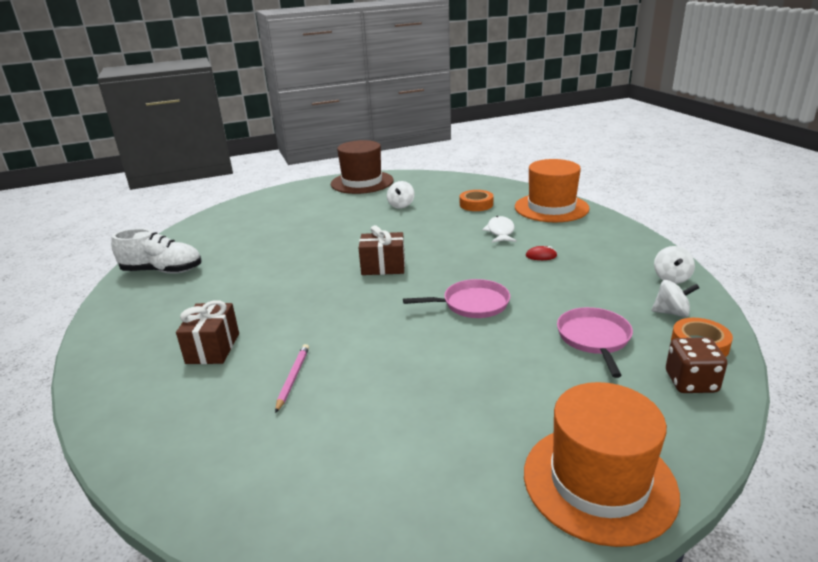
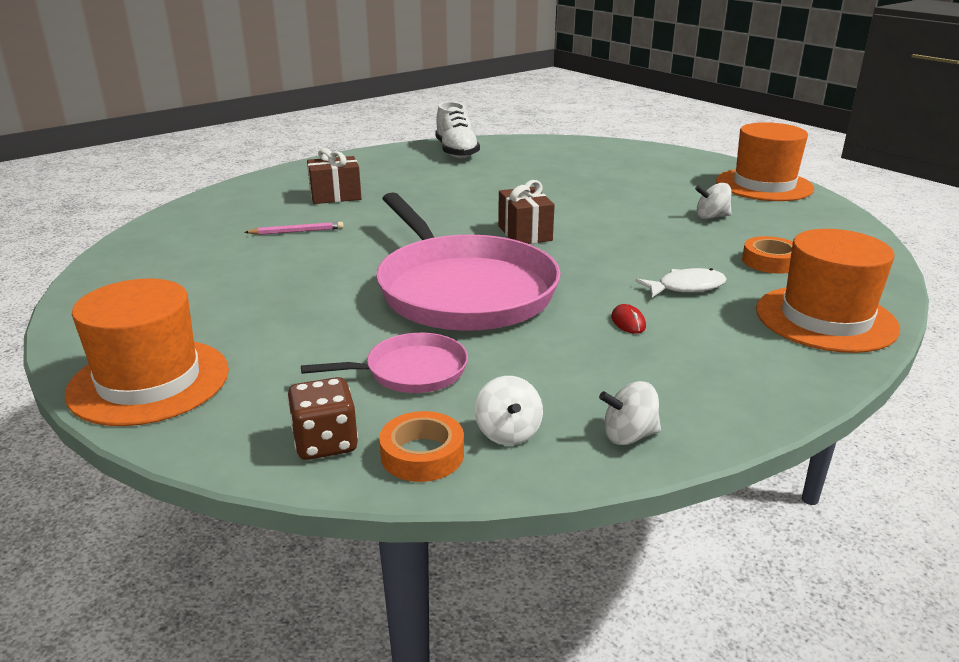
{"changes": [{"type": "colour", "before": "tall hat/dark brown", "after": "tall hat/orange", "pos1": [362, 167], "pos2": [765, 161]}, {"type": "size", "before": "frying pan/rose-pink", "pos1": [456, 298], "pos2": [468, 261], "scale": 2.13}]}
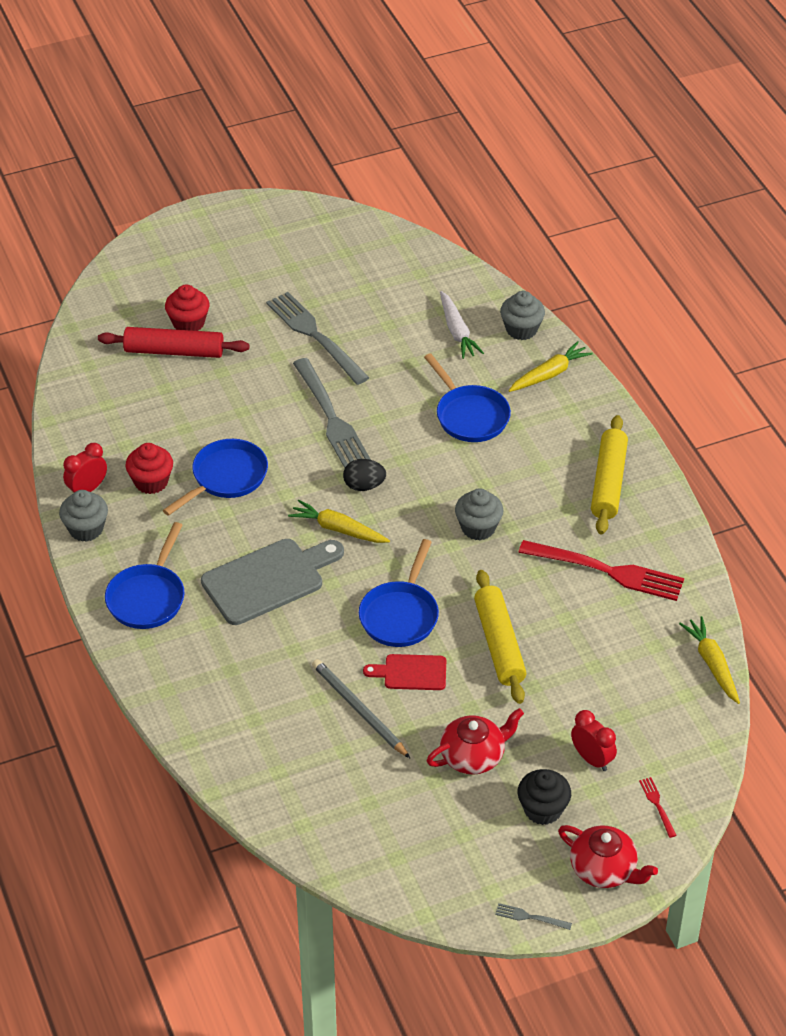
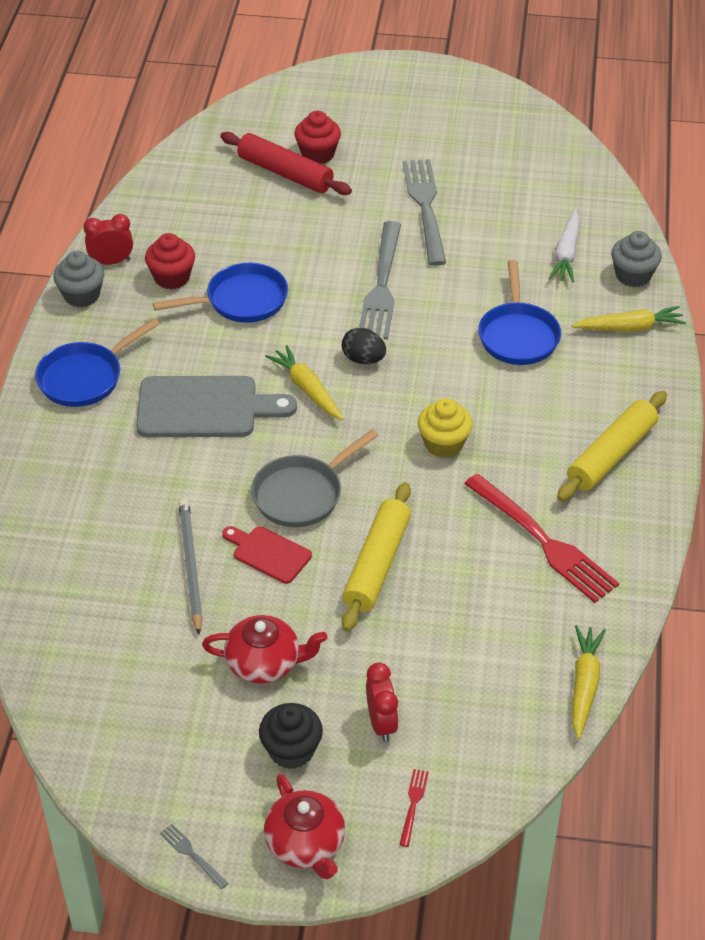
{"changes": [{"type": "colour", "before": "muffin/grey", "after": "muffin/bright yellow", "pos1": [479, 514], "pos2": [445, 428]}, {"type": "colour", "before": "frying pan/royal blue", "after": "frying pan/grey", "pos1": [399, 593], "pos2": [315, 478]}]}
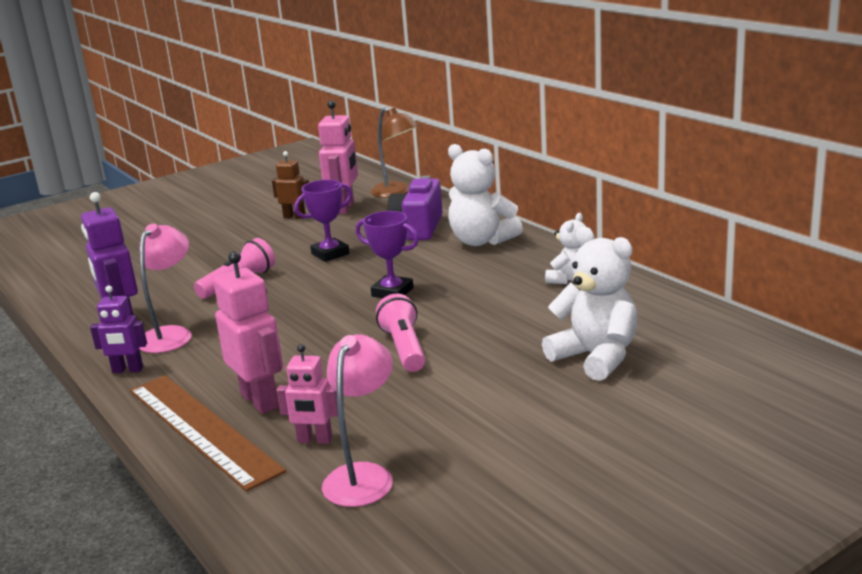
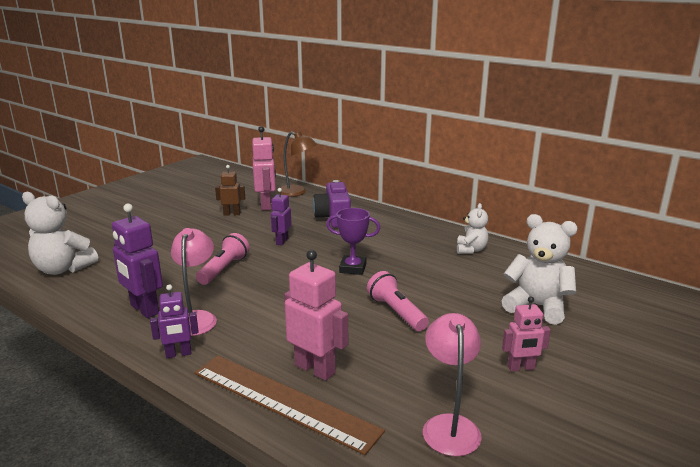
{"changes": [{"type": "relocated", "before": "stuffed bear/pure white", "pos1": [485, 195], "pos2": [60, 233]}, {"type": "exchanged", "before": "award cup/purple", "after": "robot/purple", "pos1": [323, 221], "pos2": [281, 217]}, {"type": "relocated", "before": "robot/rose-pink", "pos1": [307, 394], "pos2": [526, 333]}]}
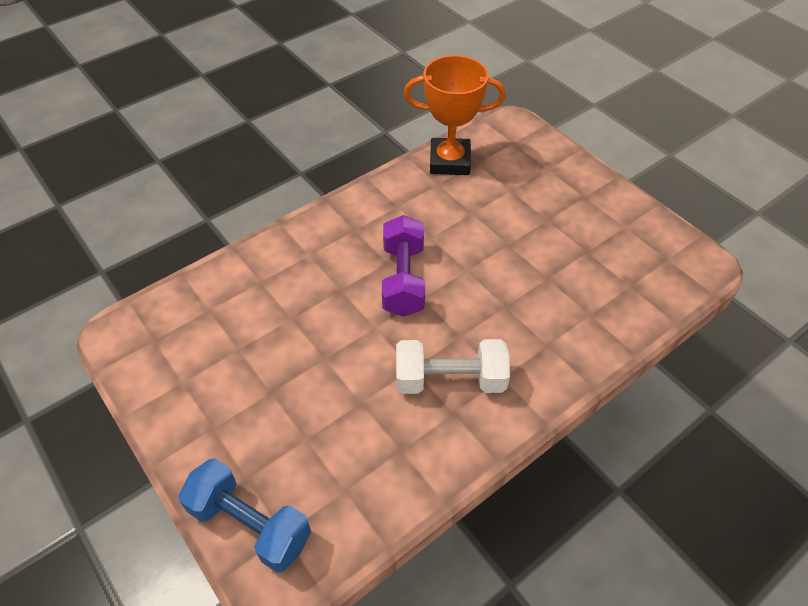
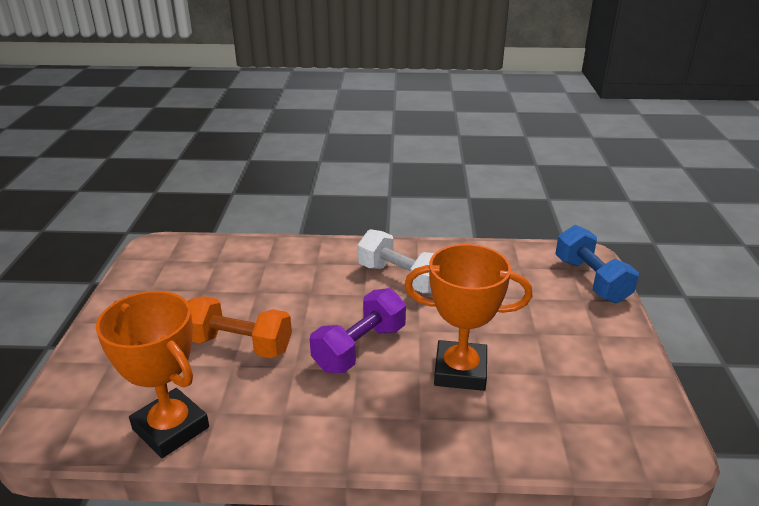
{"changes": [{"type": "appeared", "after": "award cup/orange", "pos2": [469, 317]}, {"type": "appeared", "after": "hand weight/orange", "pos2": [240, 327]}]}
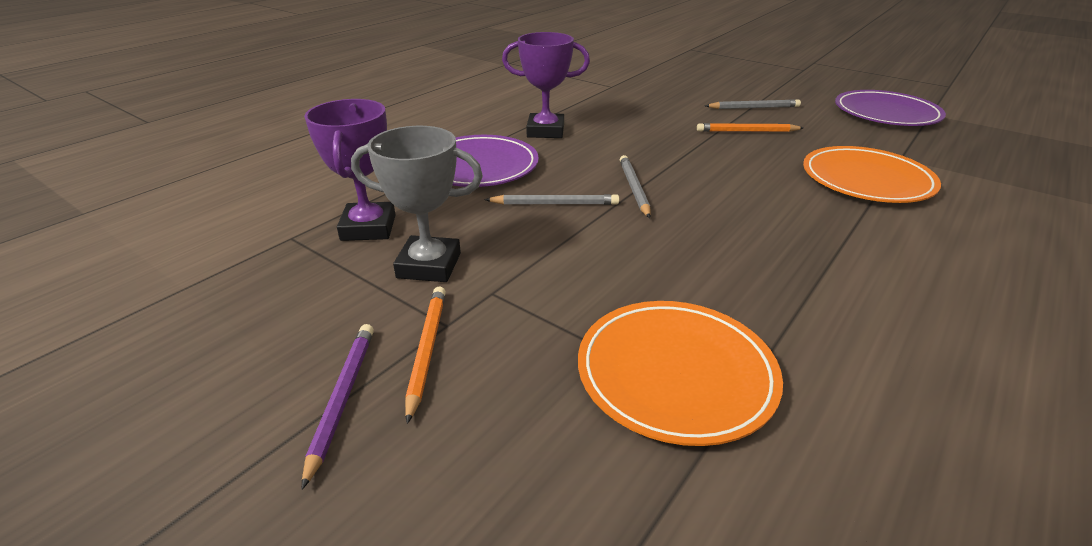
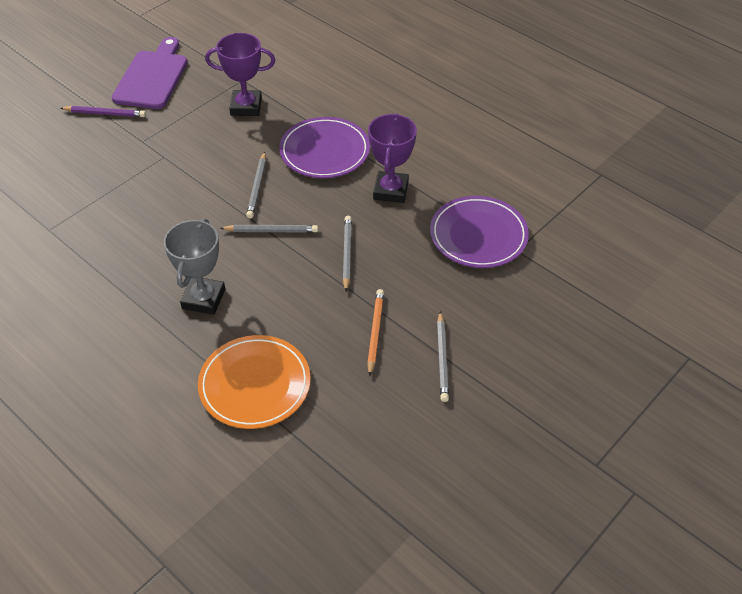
{"changes": [{"type": "relocated", "before": "dinner plate/purple", "pos1": [890, 108], "pos2": [479, 232]}, {"type": "relocated", "before": "award cup/grey", "pos1": [417, 204], "pos2": [194, 266]}, {"type": "missing", "before": "pencil/orange", "pos1": [425, 355]}, {"type": "missing", "before": "dinner plate/orange", "pos1": [680, 373]}, {"type": "appeared", "after": "chopping board/purple", "pos2": [150, 73]}, {"type": "appeared", "after": "pencil/grey", "pos2": [347, 254]}]}
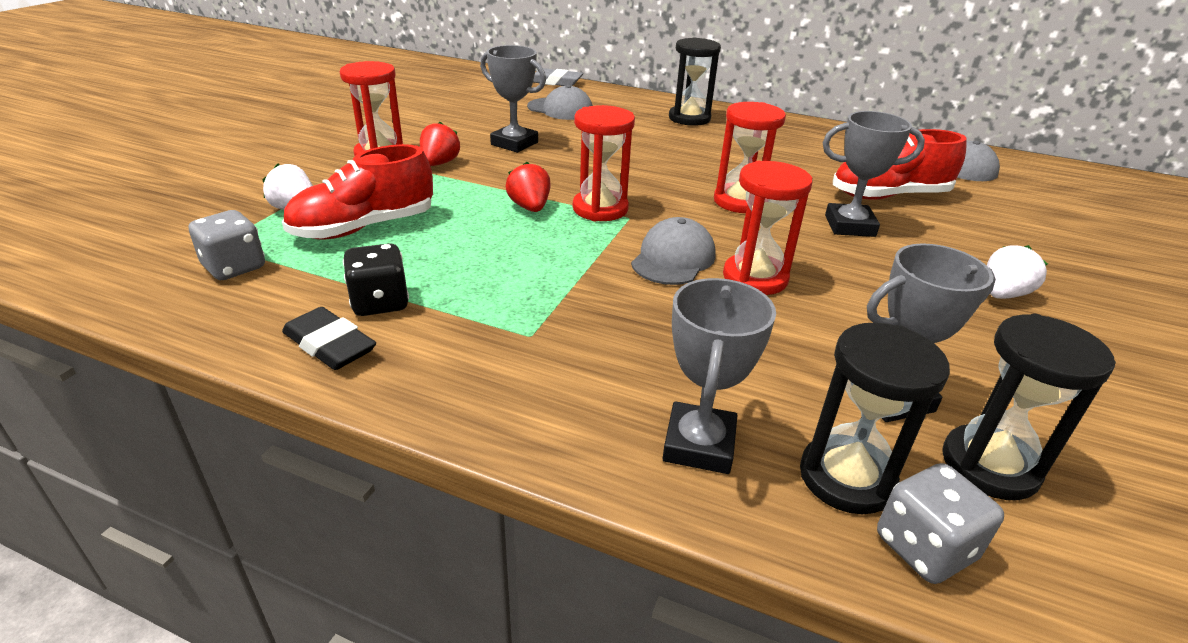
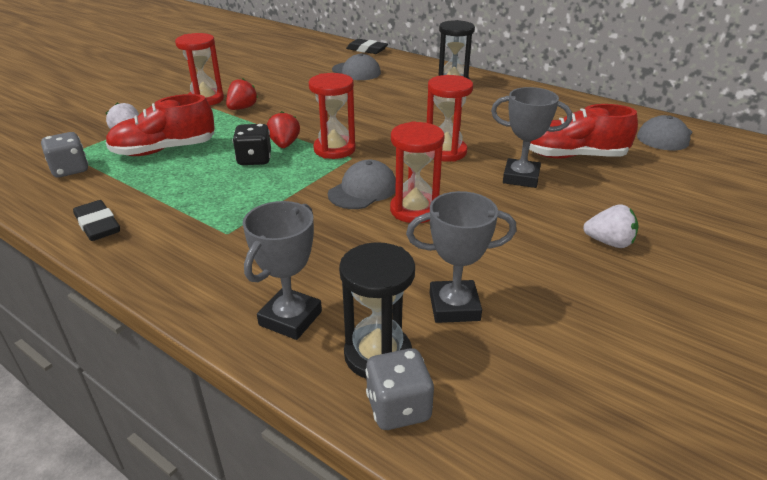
{"changes": [{"type": "missing", "before": "award cup/grey", "pos1": [513, 99]}, {"type": "colour", "before": "gum eraser/grey", "after": "gum eraser/ebony", "pos1": [558, 77], "pos2": [367, 46]}, {"type": "relocated", "before": "dice/ebony", "pos1": [376, 279], "pos2": [252, 144]}, {"type": "spun", "before": "berry/pure white", "pos1": [1017, 272], "pos2": [610, 226], "turn": 45}, {"type": "missing", "before": "sandglass/ebony", "pos1": [1029, 407]}]}
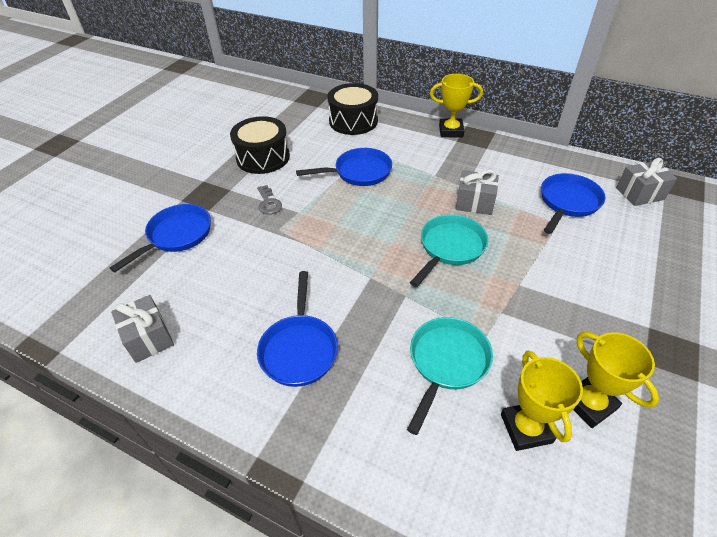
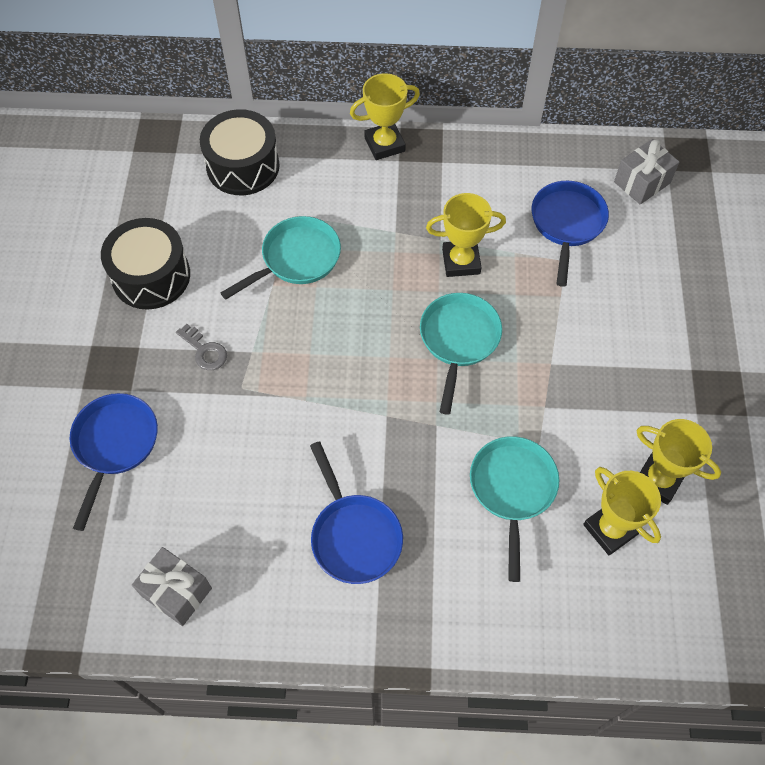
{"changes": [{"type": "colour", "before": "frying pan/royal blue", "after": "frying pan/teal", "pos1": [344, 167], "pos2": [281, 258]}, {"type": "exchanged", "before": "gift/grey", "after": "award cup/bright yellow", "pos1": [477, 192], "pos2": [466, 235]}]}
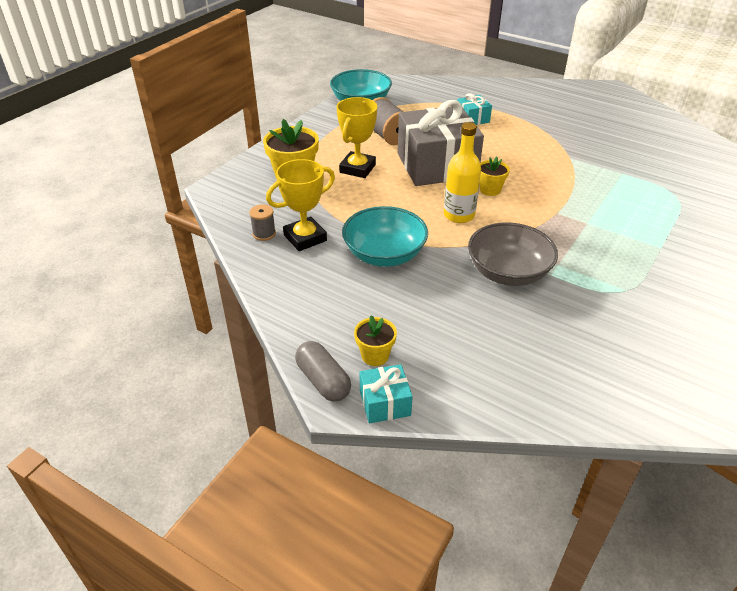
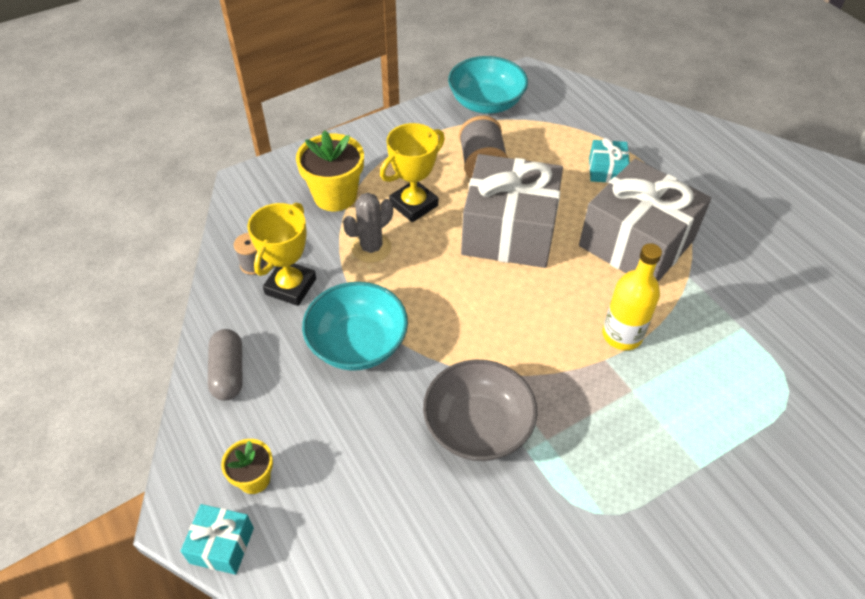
{"changes": [{"type": "relocated", "before": "flask/bright yellow", "pos1": [462, 172], "pos2": [632, 296]}, {"type": "missing", "before": "plant pot/bright yellow", "pos1": [495, 176]}, {"type": "spun", "before": "award cup/bright yellow", "pos1": [300, 205], "pos2": [282, 254], "turn": -60}, {"type": "relocated", "before": "pill shape/grey", "pos1": [323, 371], "pos2": [225, 365]}, {"type": "appeared", "after": "gift/grey", "pos2": [645, 220]}, {"type": "appeared", "after": "saguaro cactus/grey", "pos2": [368, 228]}]}
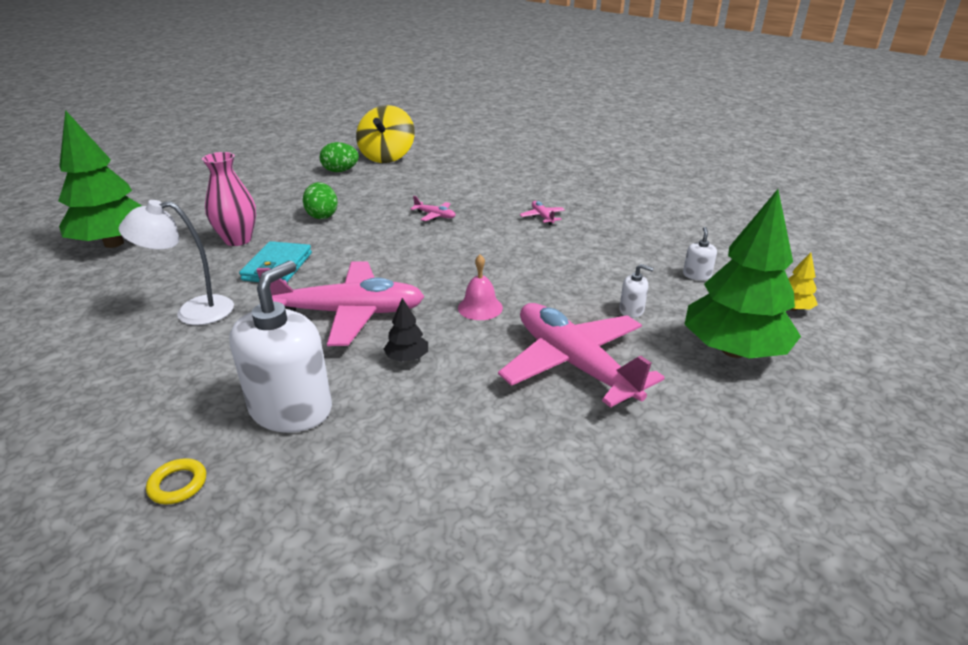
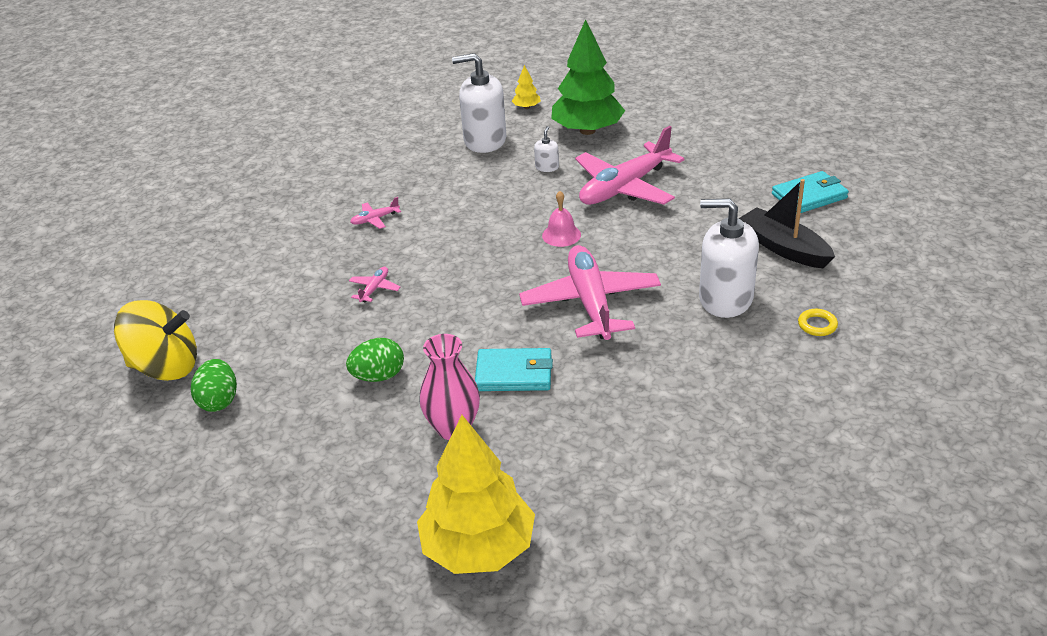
{"changes": [{"type": "colour", "before": "fir tree/leaf-green", "after": "fir tree/bright yellow", "pos1": [100, 179], "pos2": [476, 494]}, {"type": "missing", "before": "desk lamp/pure white", "pos1": [176, 262]}, {"type": "size", "before": "soap dispenser/pure white", "pos1": [700, 253], "pos2": [479, 103], "scale": 2.33}, {"type": "missing", "before": "fir tree/ebony", "pos1": [406, 330]}, {"type": "appeared", "after": "card wallet/teal", "pos2": [810, 192]}, {"type": "appeared", "after": "boat/ebony", "pos2": [786, 223]}]}
